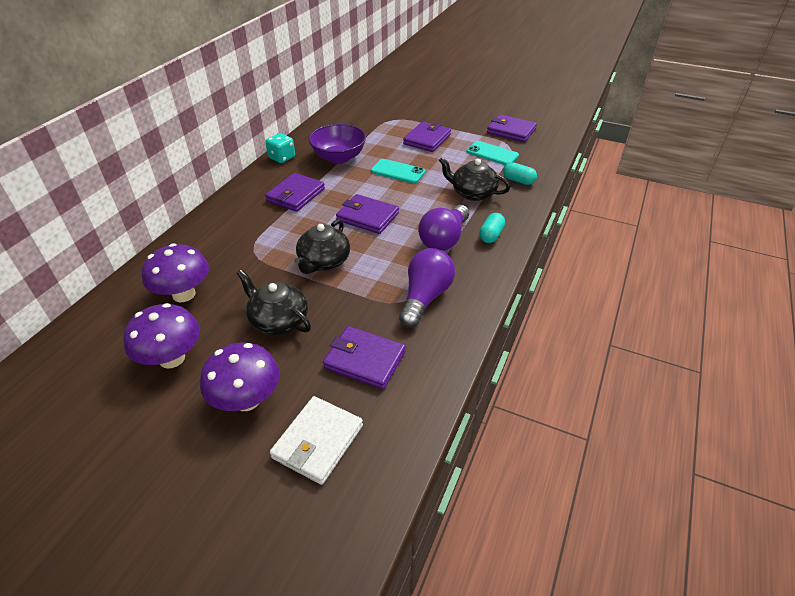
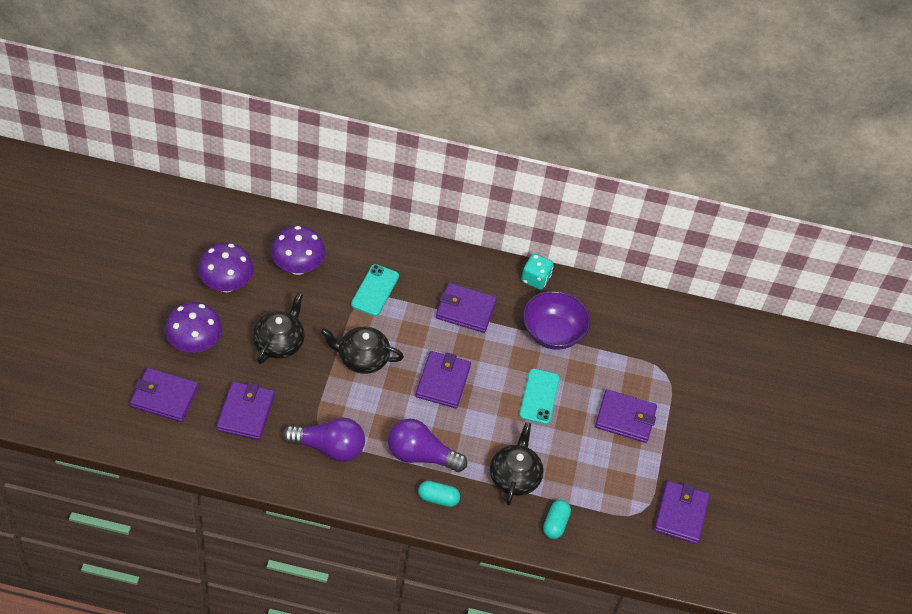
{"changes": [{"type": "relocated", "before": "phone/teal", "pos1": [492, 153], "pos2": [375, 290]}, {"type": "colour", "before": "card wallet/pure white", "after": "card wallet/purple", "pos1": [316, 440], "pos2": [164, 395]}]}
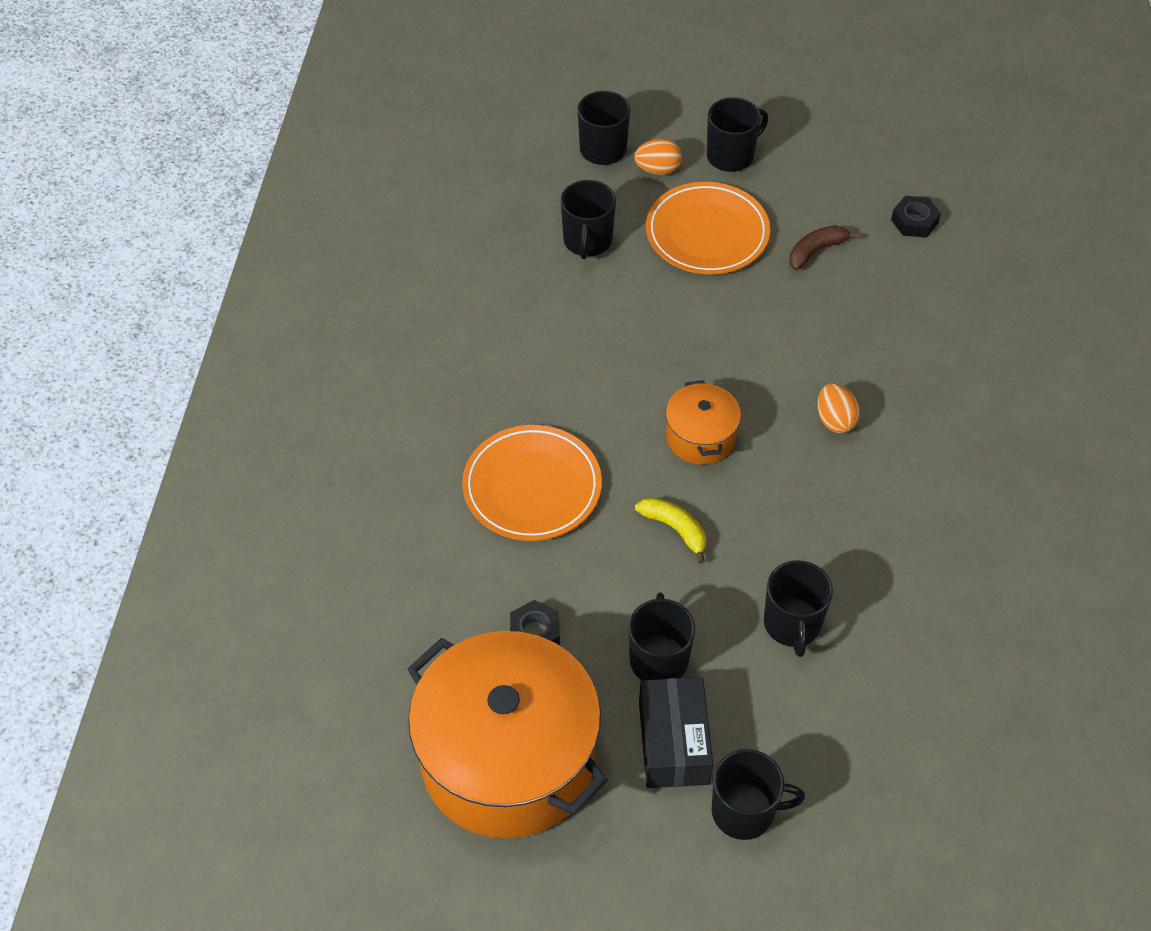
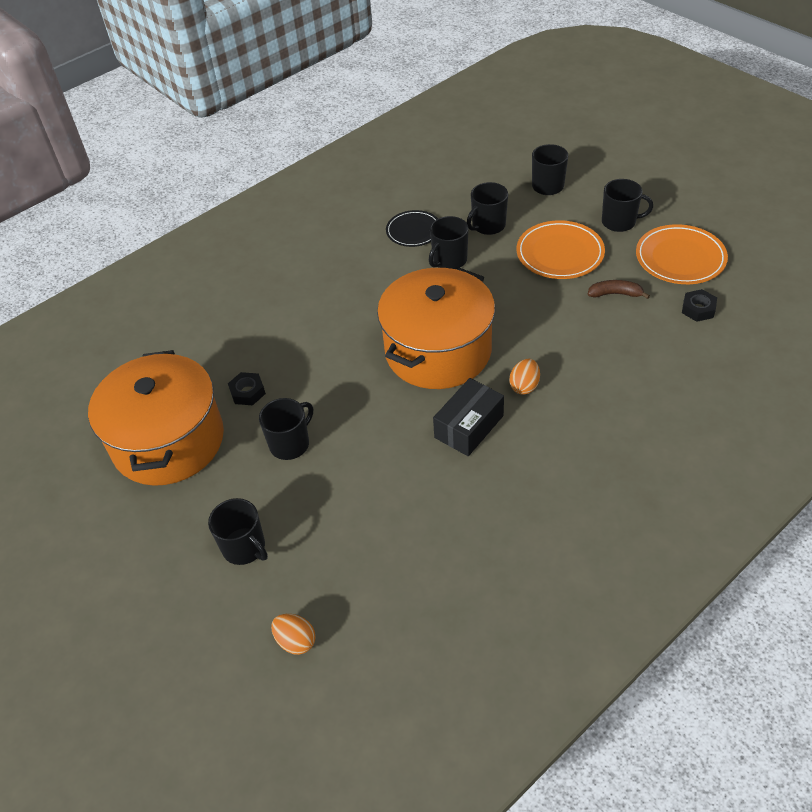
{"changes": [{"type": "relocated", "before": "egg/orange", "pos1": [658, 157], "pos2": [293, 634]}, {"type": "size", "before": "stockpot/orange", "pos1": [703, 422], "pos2": [436, 328], "scale": 2.17}, {"type": "relocated", "before": "dinner plate/orange", "pos1": [532, 483], "pos2": [682, 254]}, {"type": "missing", "before": "toy banana/bright yellow", "pos1": [670, 530]}, {"type": "relocated", "before": "tea mug/ebony", "pos1": [798, 608], "pos2": [449, 242]}, {"type": "relocated", "before": "box/ebony", "pos1": [676, 732], "pos2": [468, 417]}, {"type": "appeared", "after": "dinner plate/ebony", "pos2": [412, 228]}]}
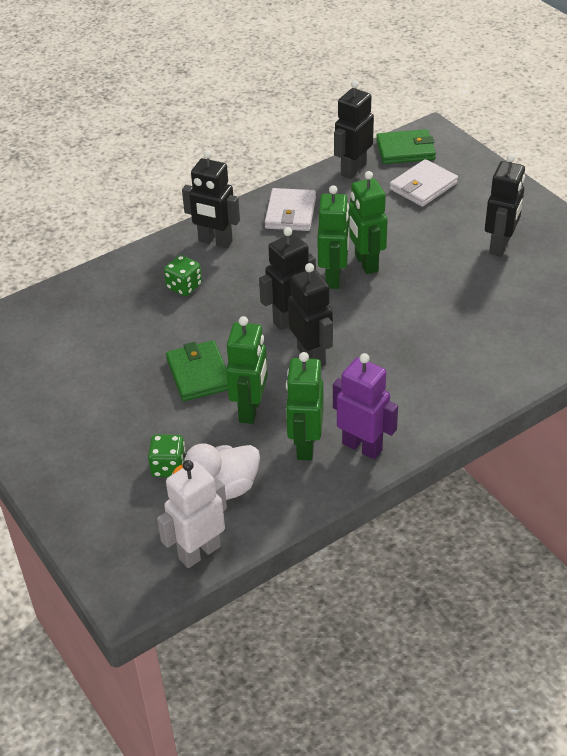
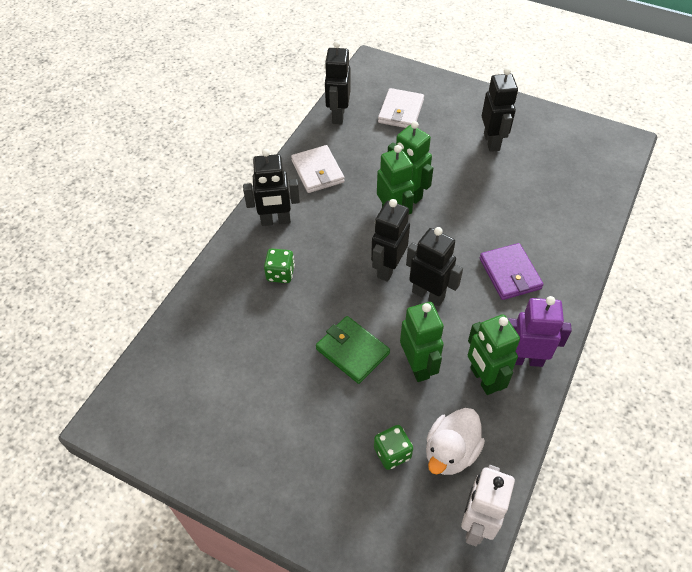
{"changes": [{"type": "missing", "before": "card wallet/leaf-green", "pos1": [406, 146]}, {"type": "appeared", "after": "card wallet/purple", "pos2": [512, 271]}]}
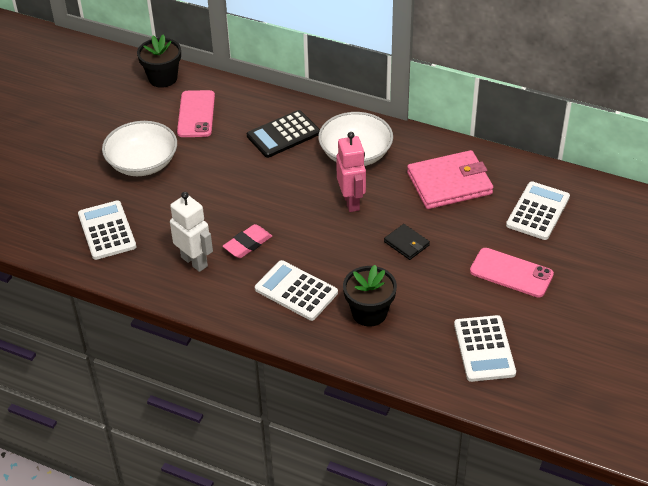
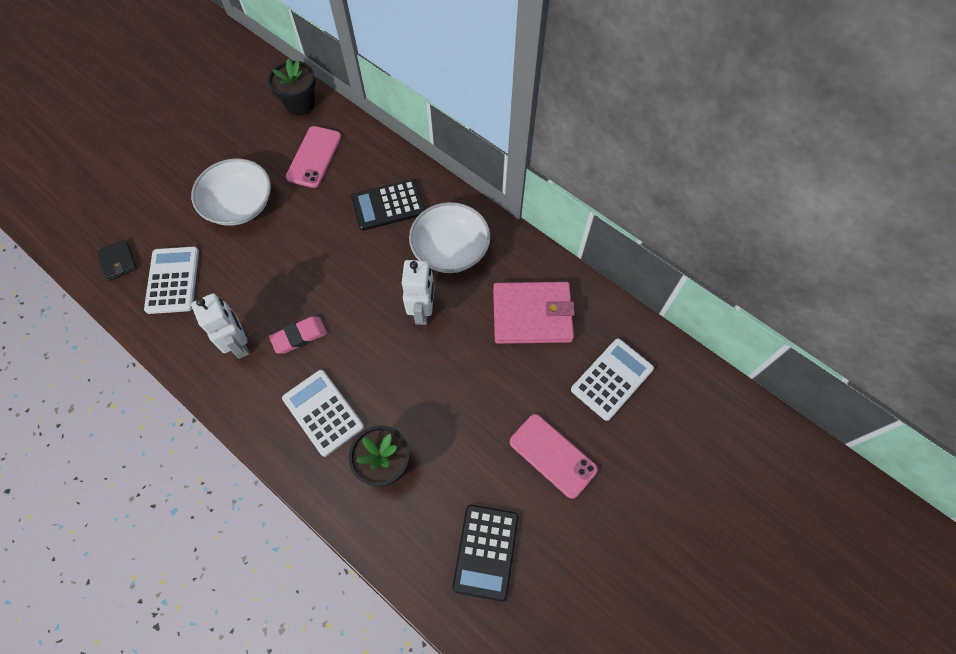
{"changes": [{"type": "colour", "before": "robot/rose-pink", "after": "robot/pure white", "pos1": [351, 172], "pos2": [418, 292]}, {"type": "relocated", "before": "card wallet/ebony", "pos1": [407, 242], "pos2": [117, 260]}, {"type": "colour", "before": "pocket calculator/pure white", "after": "pocket calculator/ebony", "pos1": [485, 348], "pos2": [485, 553]}]}
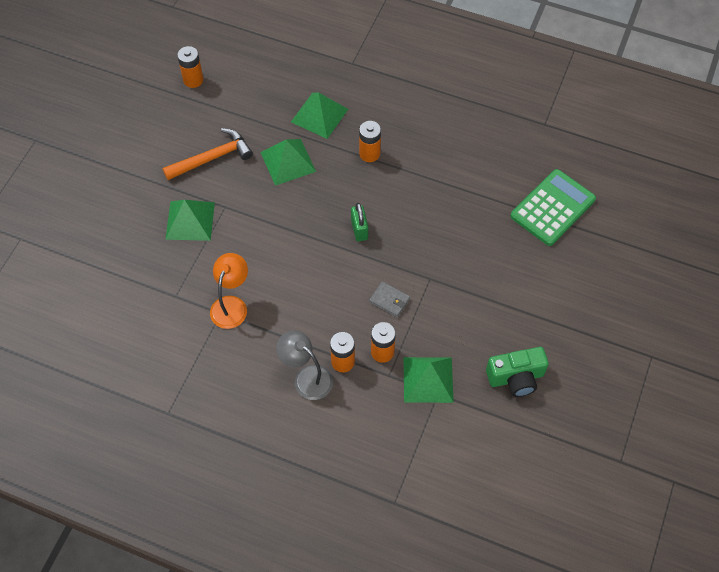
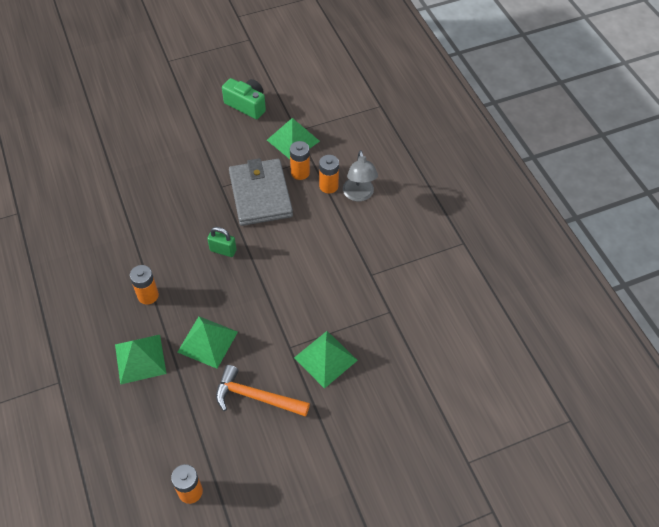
{"changes": [{"type": "missing", "before": "pocket calculator/leaf-green", "pos1": [553, 207]}, {"type": "spun", "before": "padlock/leaf-green", "pos1": [359, 222], "pos2": [221, 242], "turn": 75}, {"type": "missing", "before": "desk lamp/orange", "pos1": [229, 291]}, {"type": "size", "before": "card wallet/grey", "pos1": [389, 299], "pos2": [261, 192], "scale": 2.44}]}
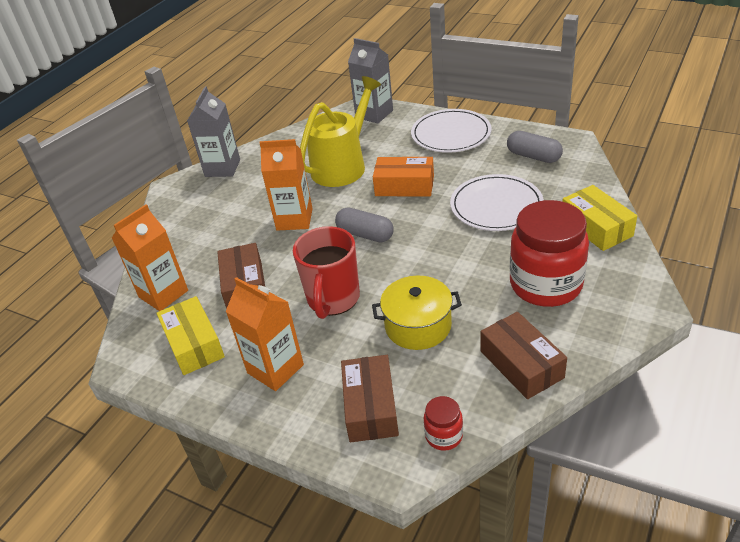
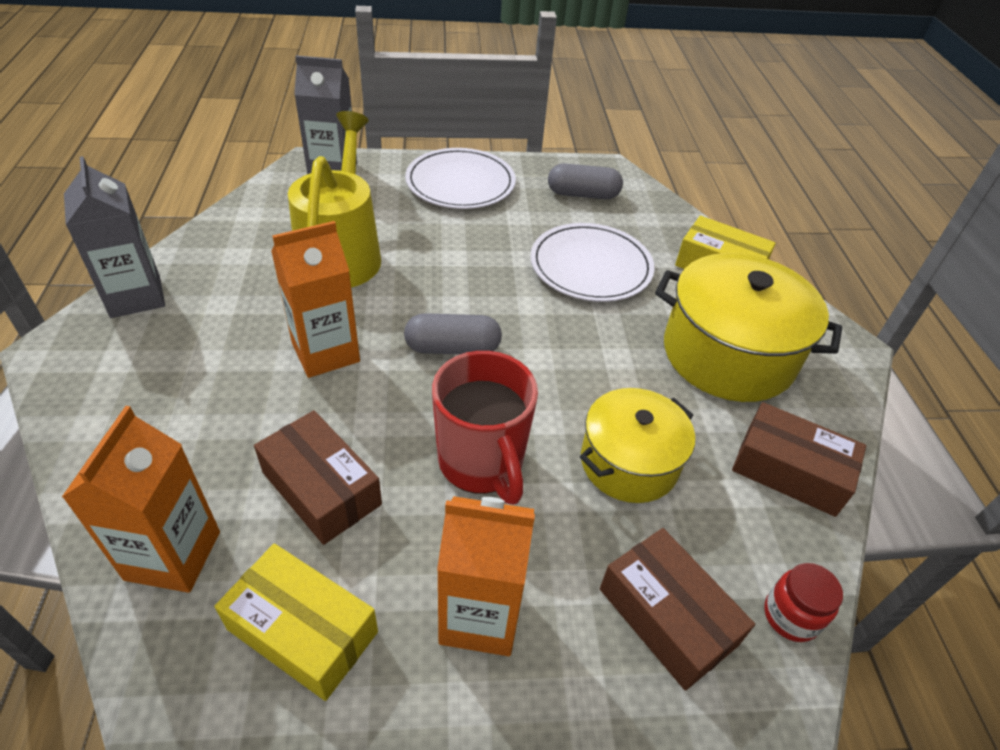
{"changes": [{"type": "missing", "before": "box/orange", "pos1": [403, 177]}, {"type": "exchanged", "before": "jam jar/scarlet", "after": "stockpot/bright yellow", "pos1": [549, 253], "pos2": [748, 327]}]}
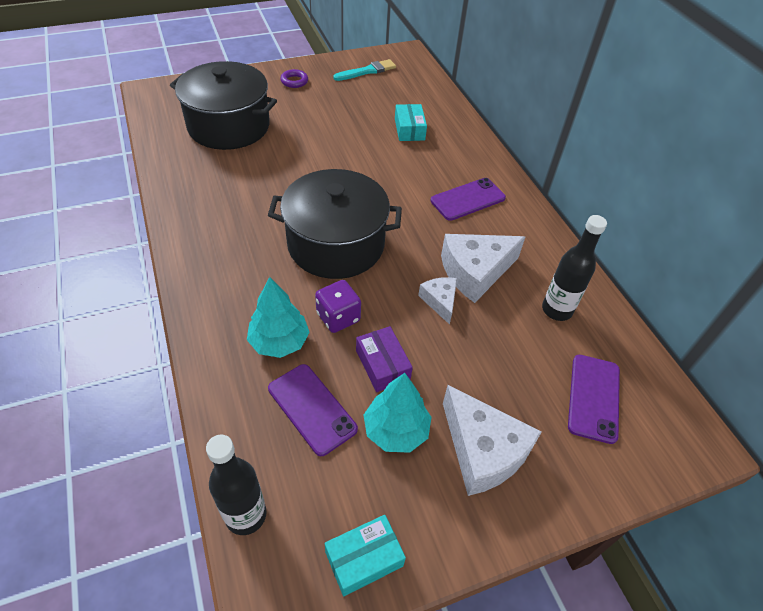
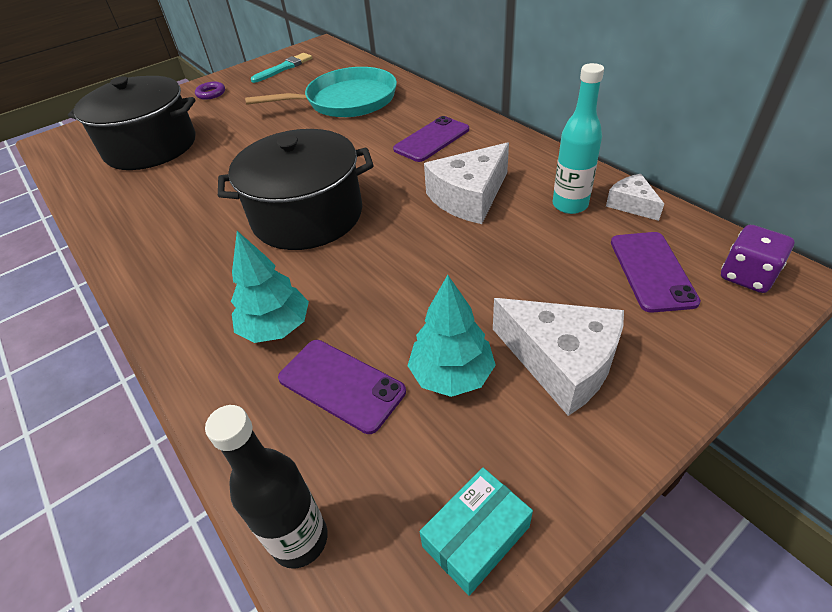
{"changes": [{"type": "exchanged", "before": "box/teal", "after": "frying pan/teal", "pos1": [411, 122], "pos2": [321, 92]}, {"type": "colour", "before": "flask/ebony", "after": "flask/teal", "pos1": [574, 268], "pos2": [578, 138]}, {"type": "relocated", "before": "cheese wedge/pure white", "pos1": [437, 301], "pos2": [635, 197]}, {"type": "relocated", "before": "dice/purple", "pos1": [338, 306], "pos2": [757, 259]}, {"type": "missing", "before": "box/purple", "pos1": [384, 359]}]}
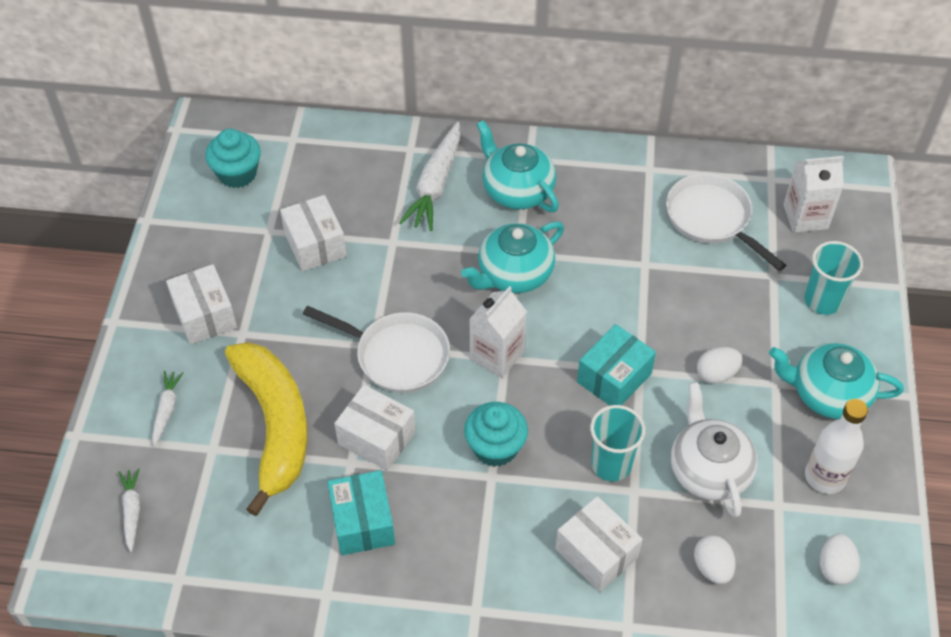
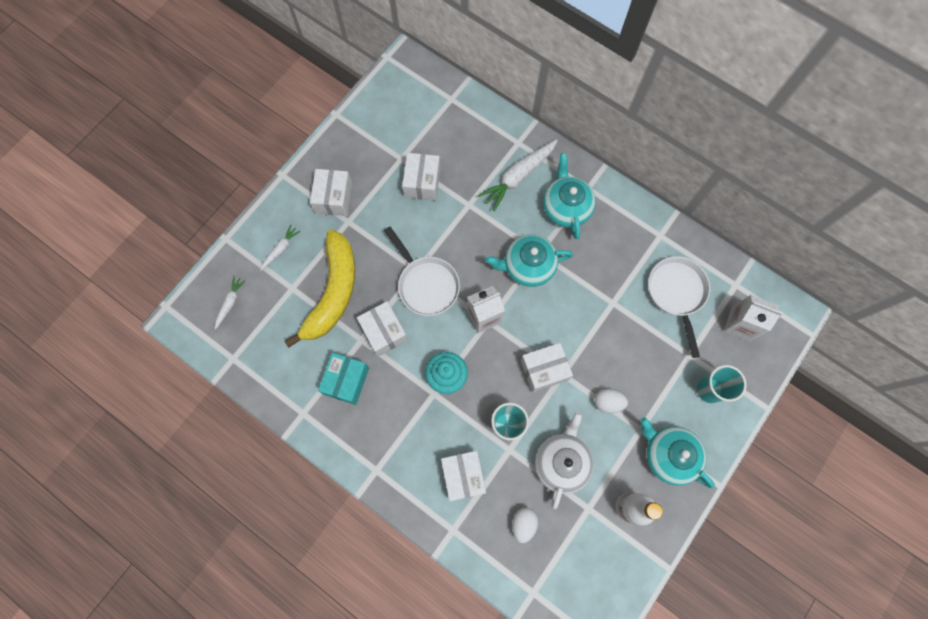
{"changes": [{"type": "missing", "before": "muffin/teal", "pos1": [233, 158]}, {"type": "colour", "before": "box/teal", "after": "box/pure white", "pos1": [616, 364], "pos2": [546, 368]}, {"type": "missing", "before": "egg/pure white", "pos1": [840, 559]}]}
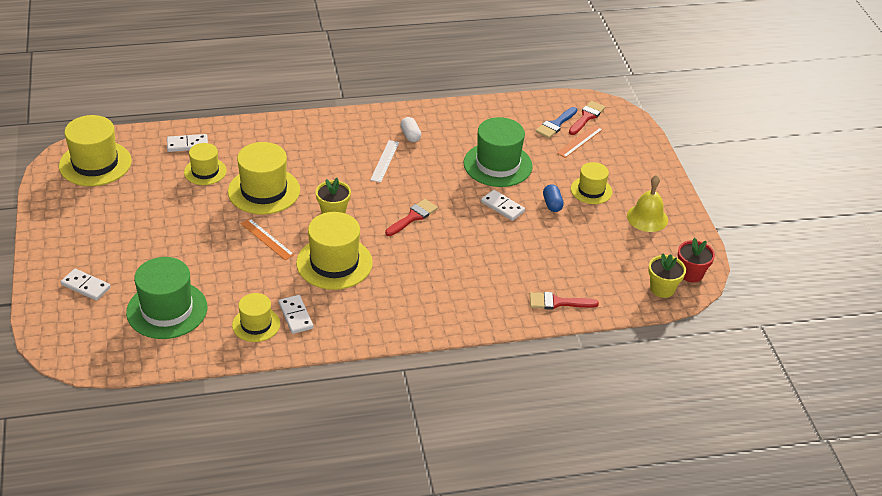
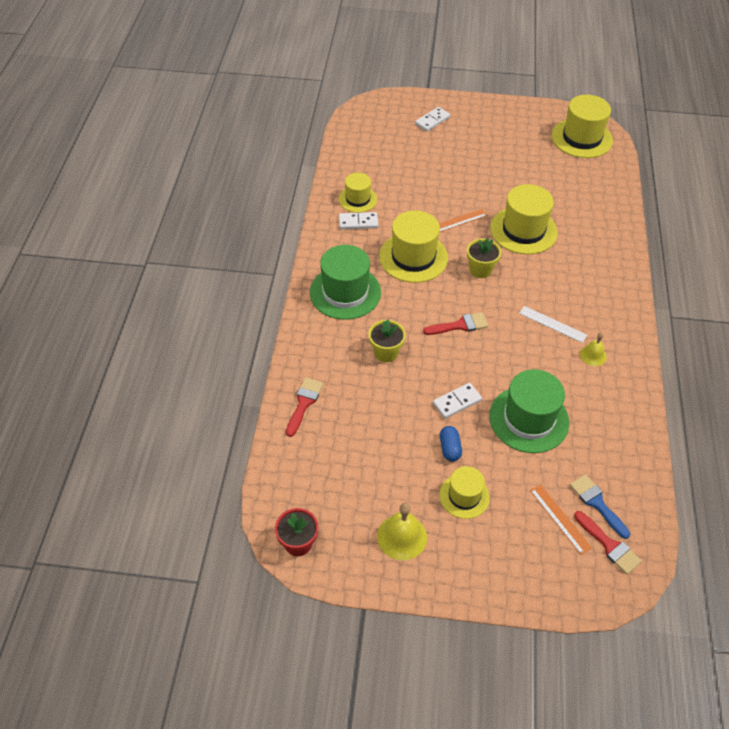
{"changes": [{"type": "exchanged", "before": "pill shape/pure white", "after": "hand bell/bright yellow", "pos1": [410, 129], "pos2": [593, 349]}, {"type": "missing", "before": "domino tile/pure white", "pos1": [187, 143]}, {"type": "missing", "before": "tall hat/bright yellow", "pos1": [205, 164]}, {"type": "spun", "before": "pill shape/royal blue", "pos1": [553, 198], "pos2": [451, 444], "turn": 75}, {"type": "spun", "before": "paint brush/scarlet", "pos1": [411, 217], "pos2": [456, 323], "turn": -75}, {"type": "relocated", "before": "plant pot/bright yellow", "pos1": [667, 275], "pos2": [387, 340]}, {"type": "relocated", "before": "tall hat/leaf-green", "pos1": [166, 298], "pos2": [345, 282]}]}
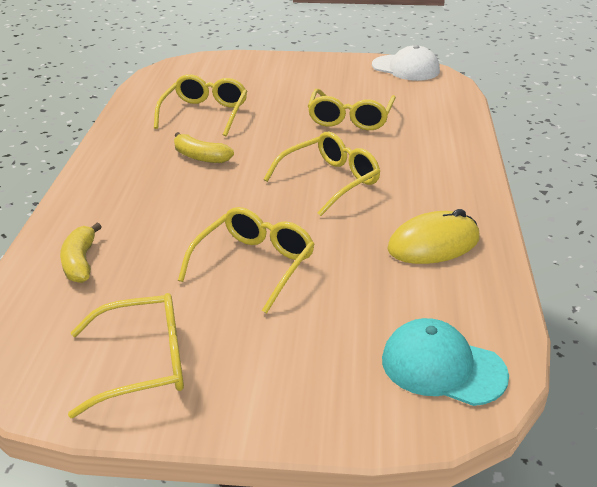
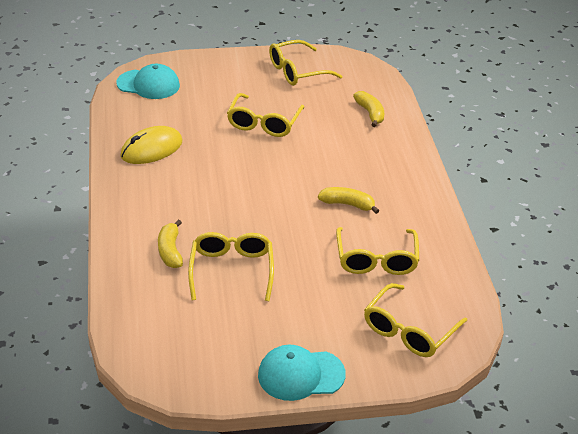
{"changes": [{"type": "missing", "before": "baseball cap/pure white", "pos1": [406, 63]}, {"type": "relocated", "before": "glasses/bright yellow", "pos1": [322, 174], "pos2": [415, 320]}, {"type": "appeared", "after": "toy banana/bright yellow", "pos2": [170, 243]}, {"type": "appeared", "after": "baseball cap/teal", "pos2": [302, 373]}]}
